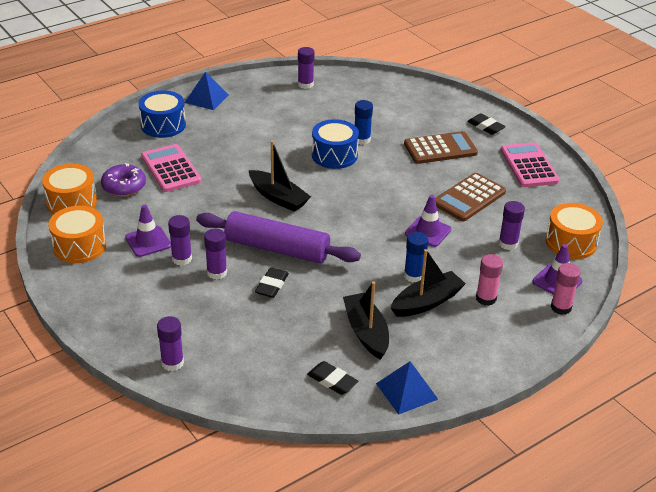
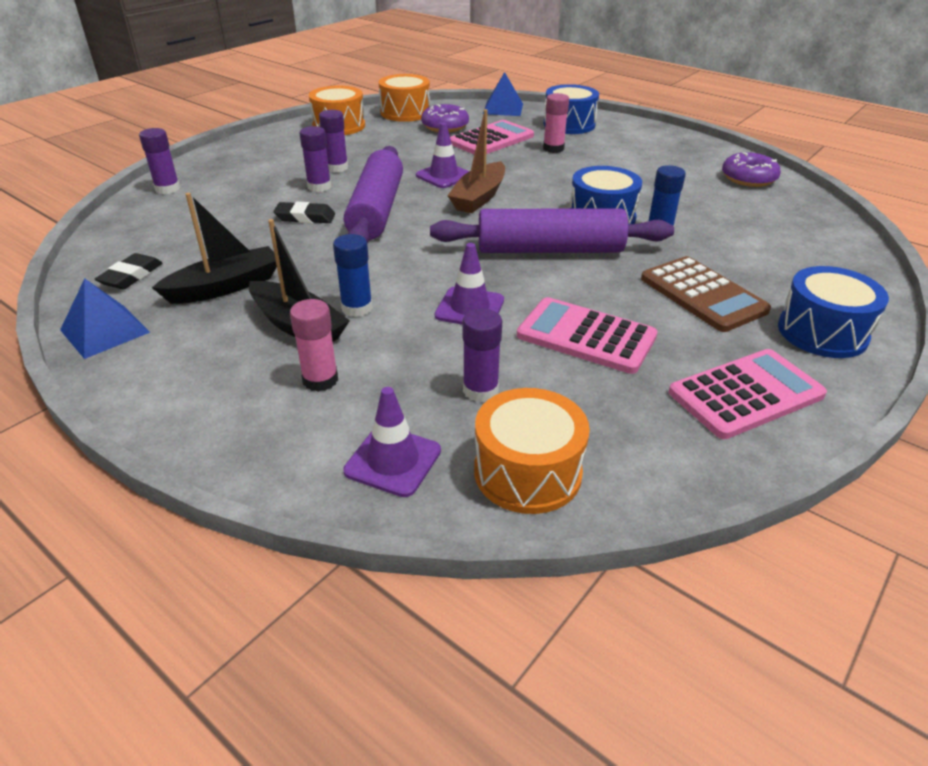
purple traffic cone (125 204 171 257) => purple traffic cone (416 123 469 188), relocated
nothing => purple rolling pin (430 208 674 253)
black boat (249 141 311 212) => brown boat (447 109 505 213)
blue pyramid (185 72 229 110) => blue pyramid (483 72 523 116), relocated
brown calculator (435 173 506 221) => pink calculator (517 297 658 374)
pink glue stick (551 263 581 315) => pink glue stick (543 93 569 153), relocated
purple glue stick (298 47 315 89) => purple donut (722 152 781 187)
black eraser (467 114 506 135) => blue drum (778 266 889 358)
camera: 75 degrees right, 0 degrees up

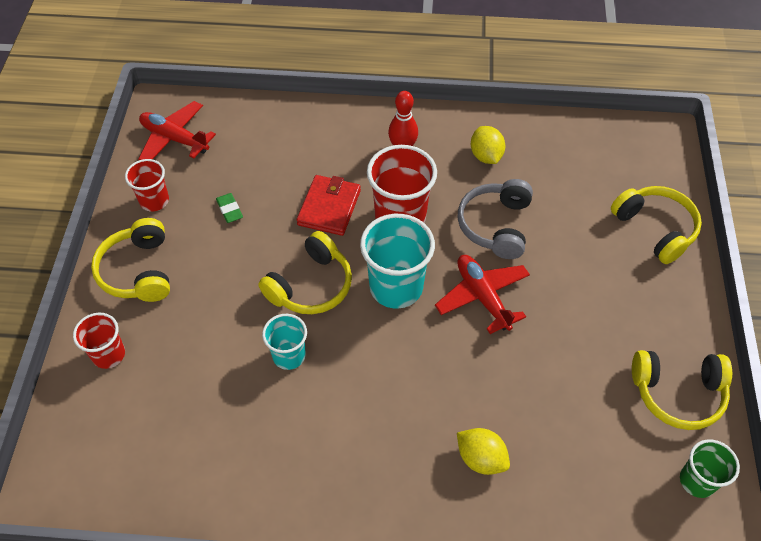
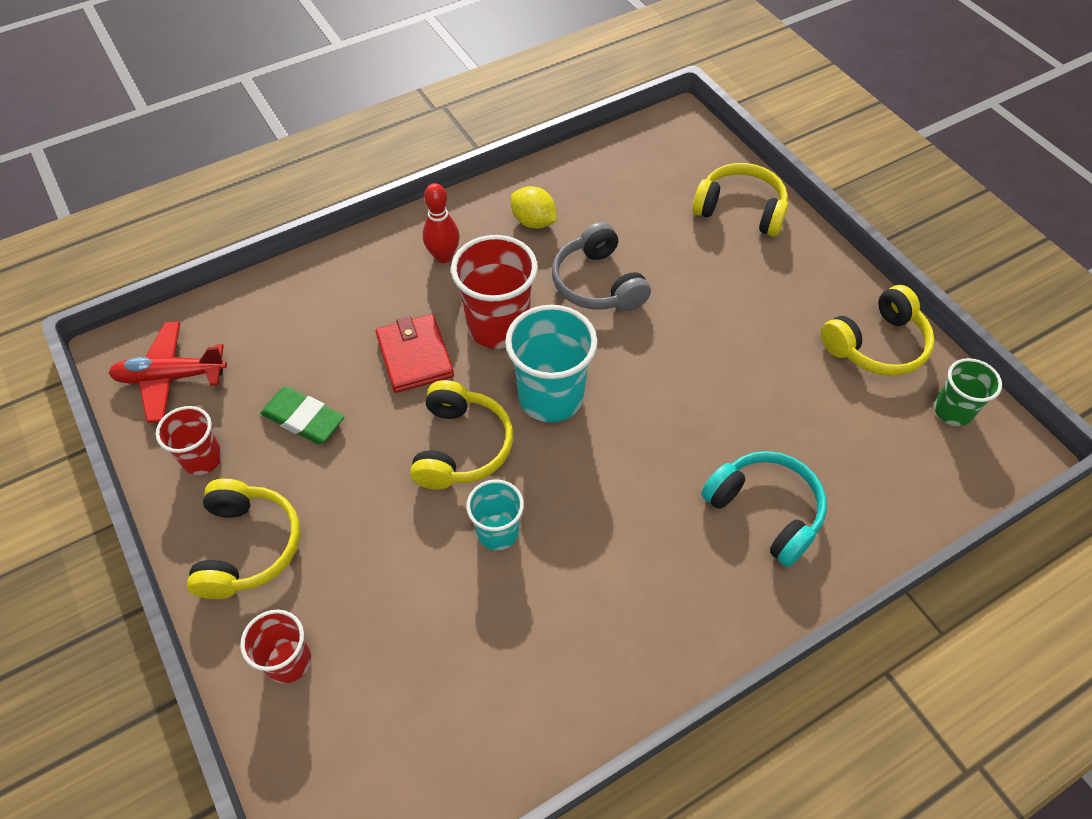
yellow headphones (91 218 170 302) => yellow headphones (187 479 300 599), 135 degrees counterclockwise
green eraser (216 193 243 223) => green eraser (260 387 344 444), x1.64
yellow lemon (457 428 510 475) => turquoise headphones (701 451 827 567)
red plane (435 255 530 334) => nothing
camera: 35 degrees left, 0 degrees up

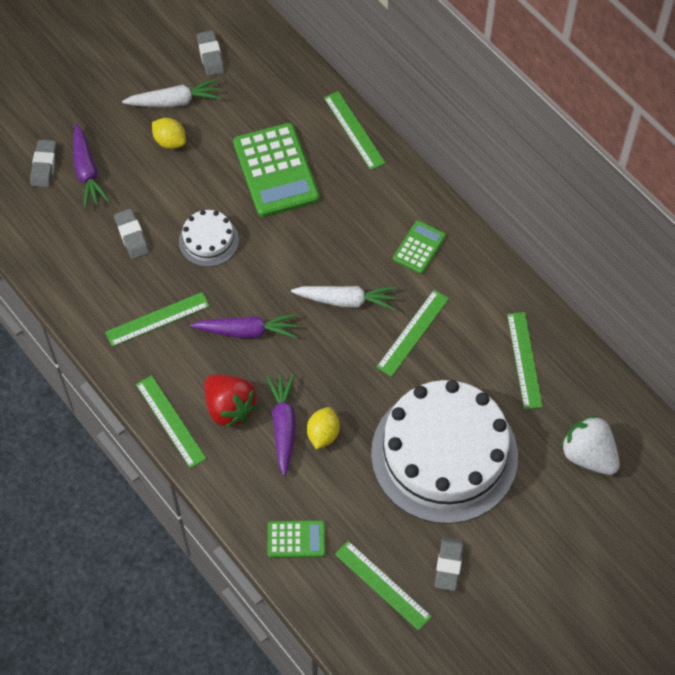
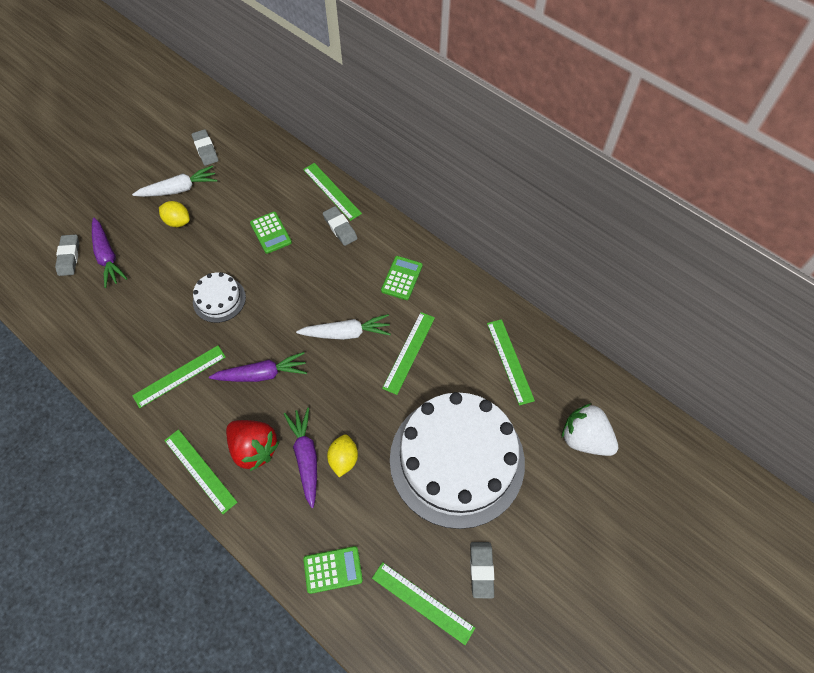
green calculator (233 123 319 217) => green calculator (250 212 292 254), x0.53
grey eraser (114 209 149 259) => grey eraser (323 206 358 246), relocated
camera: 10 degrees left, 0 degrees up

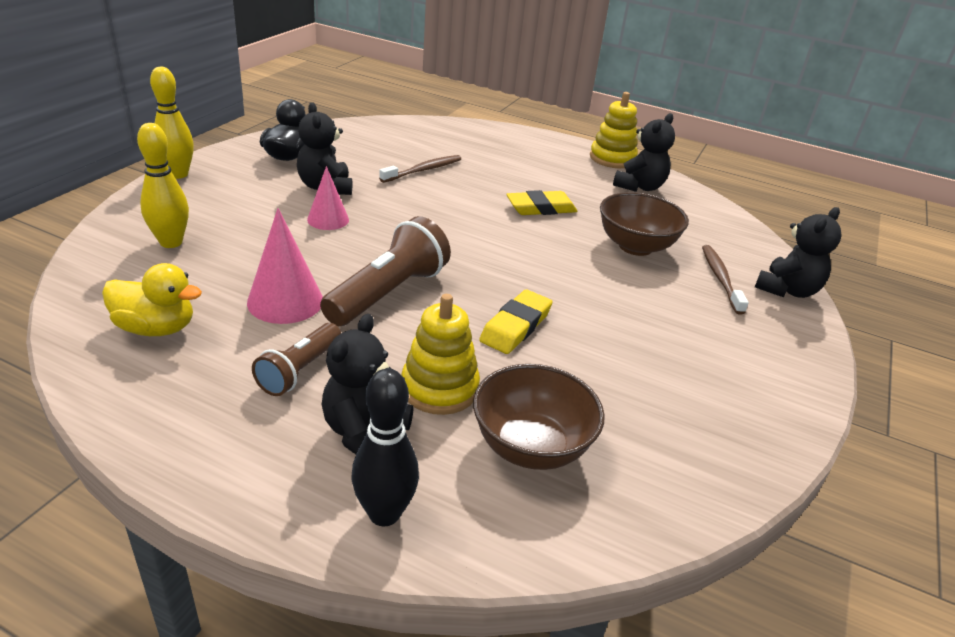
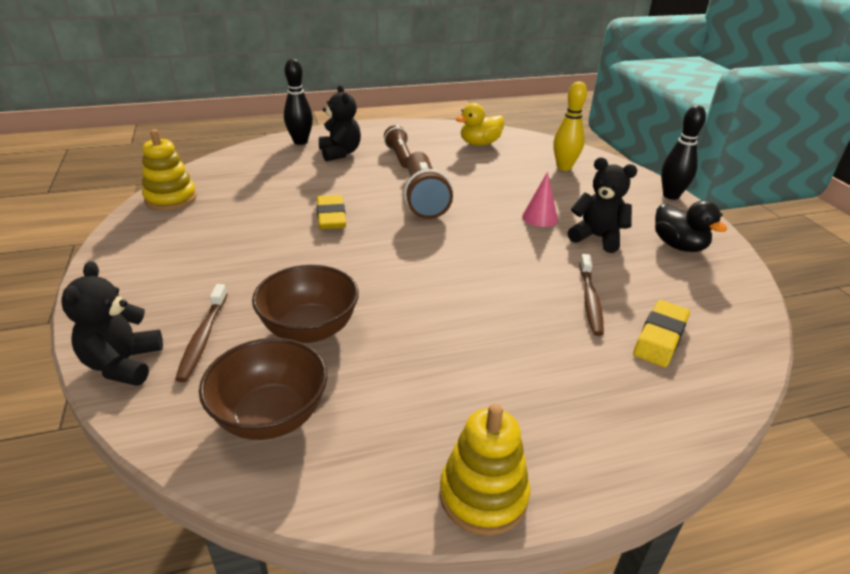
yellow stacking toy (401 294 480 415) => yellow stacking toy (142 129 197 211), relocated
brown toothbrush (702 245 749 315) => brown toothbrush (175 284 228 382), 45 degrees clockwise
brown bowl (473 364 605 470) => brown bowl (199 338 327 440), relocated
yellow eraser (506 190 578 215) => yellow eraser (633 300 690 367), relocated
yellow bowling pin (150 67 194 179) => black bowling pin (661 105 706 200)
pink cone (247 208 323 324) => nothing
black teddy bear (613 113 675 192) => nothing
camera: 140 degrees right, 0 degrees up

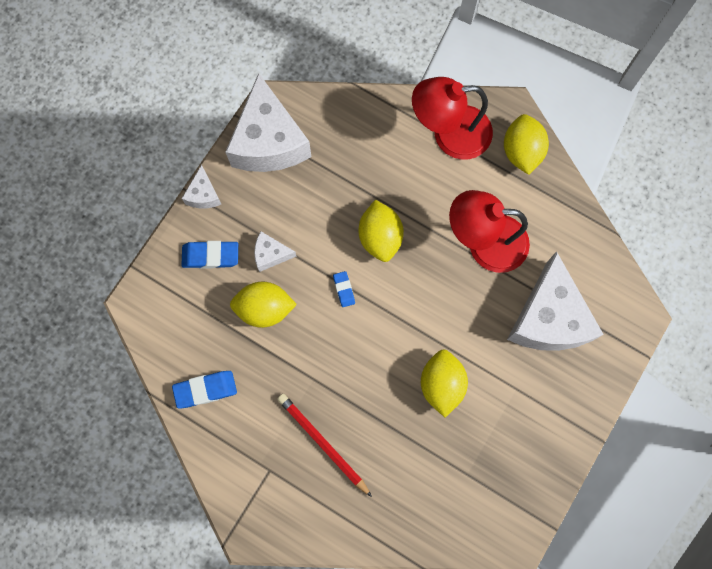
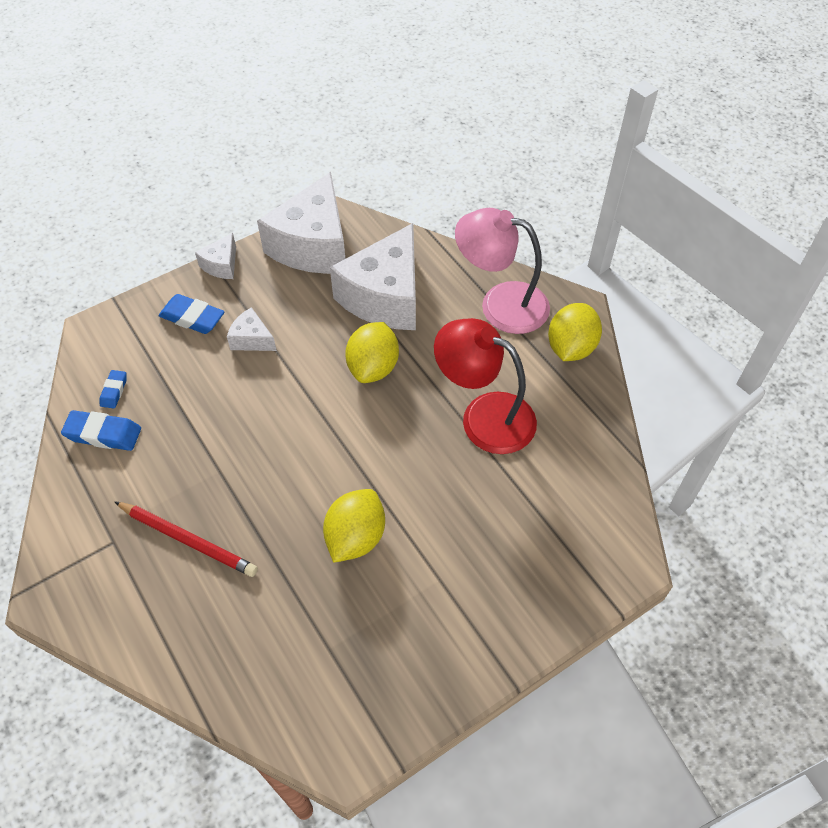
blue eraser (333 271 355 307) => blue eraser (100 370 127 408), relocated
red pencil (277 394 372 497) => red pencil (114 501 258 577), 135 degrees clockwise
white cheese (507 251 604 351) => white cheese (330 223 416 330), relocated
red lamp (412 77 493 159) => pink lamp (455 208 550 334)
yellow lemon (230 281 297 328) => nothing
camera: 25 degrees right, 20 degrees down

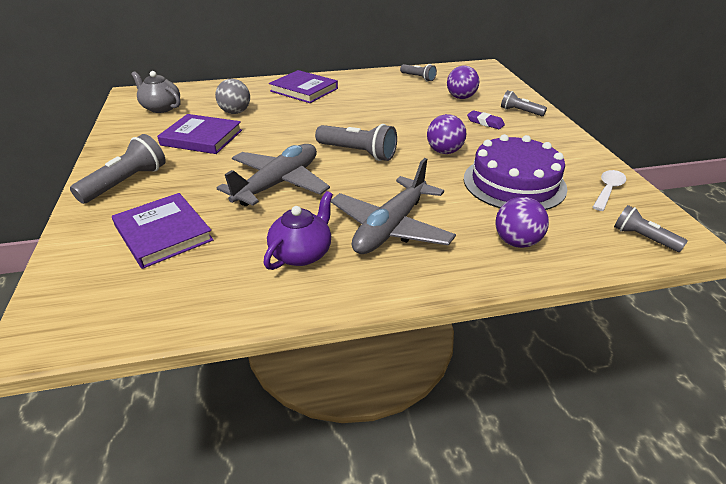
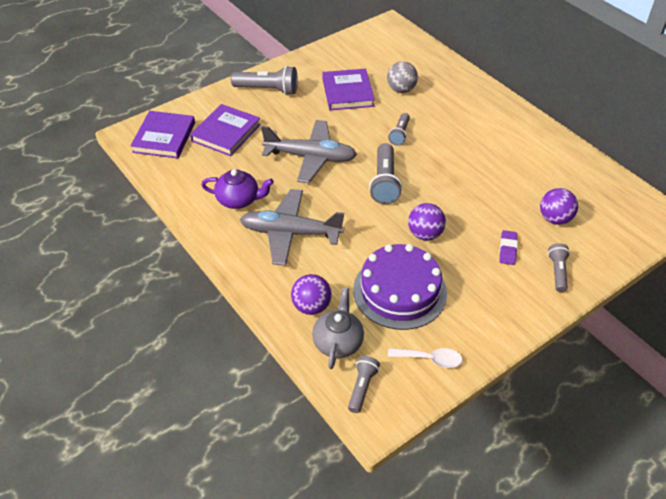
purple book (269 70 338 103) => purple book (130 111 195 158), relocated
grey teapot (131 71 181 113) => grey teapot (312 288 364 369), relocated
grey flashlight (400 64 437 81) => grey flashlight (388 113 410 146), relocated
camera: 65 degrees right, 10 degrees up

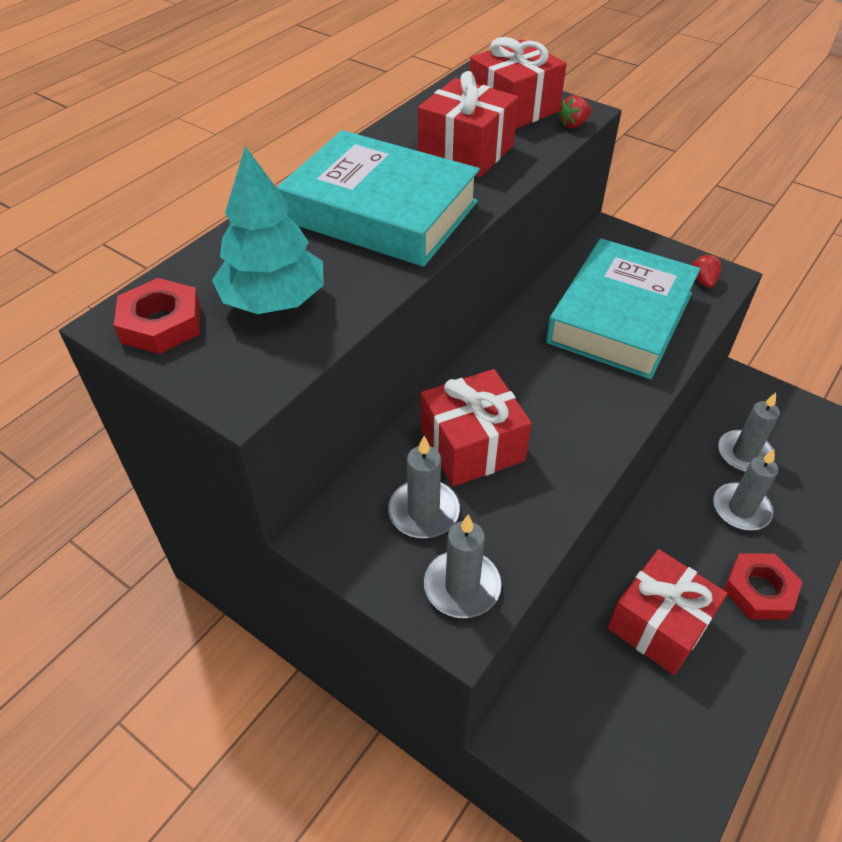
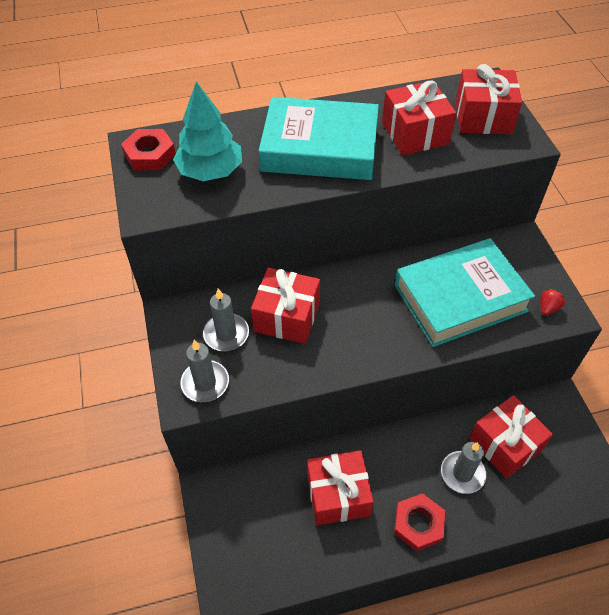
turquoise book (277 130 480 267) => turquoise book (259 97 379 180), 60 degrees counterclockwise
grey candle (718 393 780 472) => red gift (469 395 553 479)
red strawberry (558 95 592 128) => nothing
camera: 40 degrees right, 5 degrees up

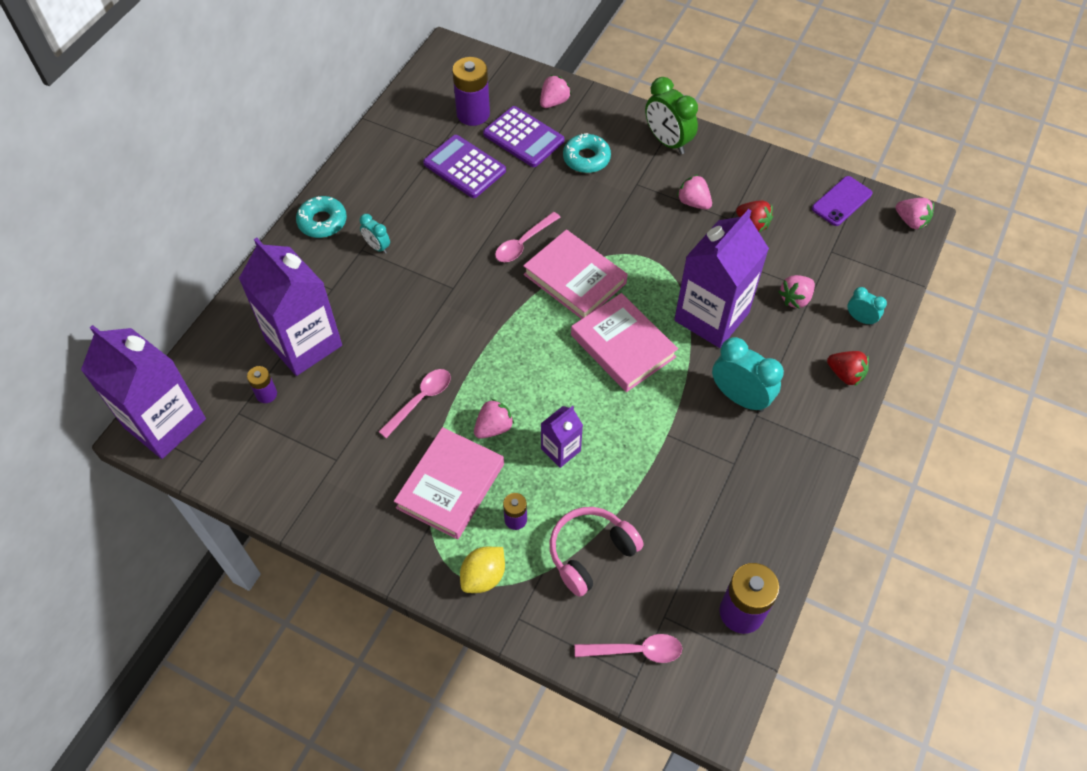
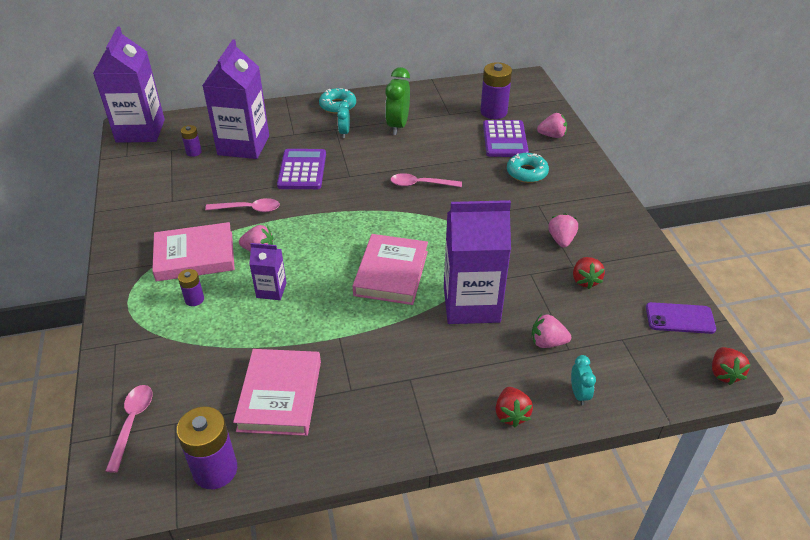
pink spoon (575 634 682 663) => pink spoon (106 385 153 473), 135 degrees counterclockwise
pink book (523 230 628 319) => pink book (233 349 321 436), relocated
purple calculator (423 135 506 198) => purple calculator (277 149 326 189), relocated
green clock (645 77 698 154) => green clock (385 67 410 135), relocated
pink strawberry (895 198 934 230) => red strawberry (712 347 751 385)
yellow lemon (460 547 505 593) => nothing
pink headphones (549 507 644 597) => nothing
turquoise clock (712 337 784 412) => nothing
camera: 50 degrees right, 15 degrees down

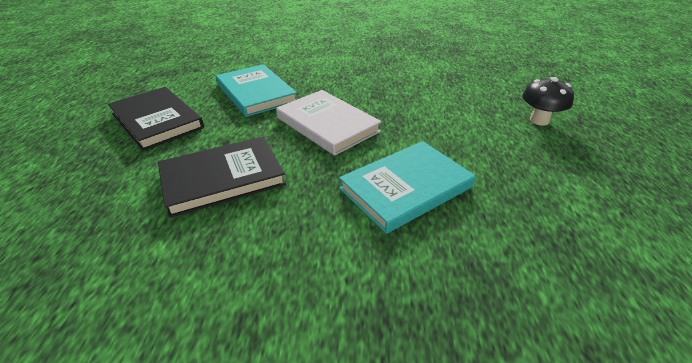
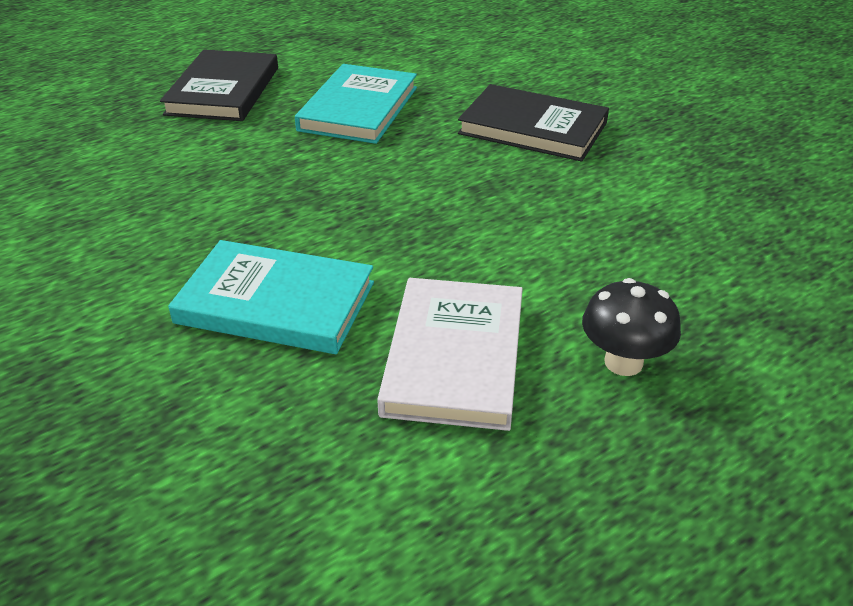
white book (276 90 382 156) => white book (377 278 523 431), relocated
black book (158 136 286 218) => black book (458 84 609 162), relocated
camera: 50 degrees right, 0 degrees up

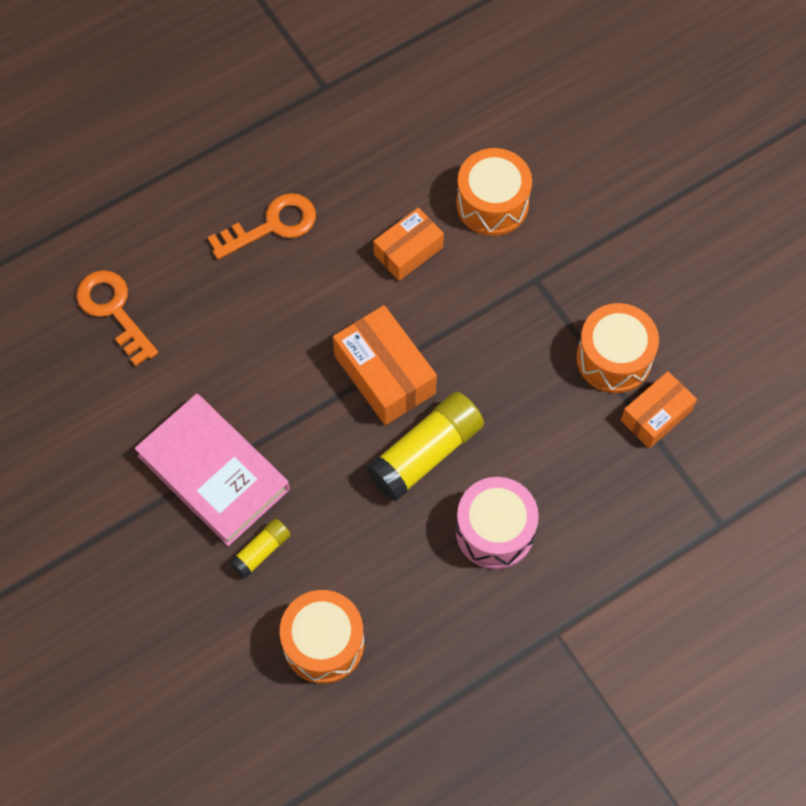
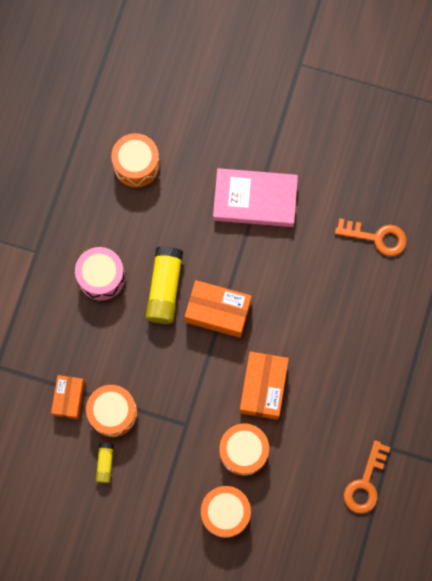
yellow glue stick (229 519 291 578) => yellow glue stick (96 443 114 483), relocated
nothing => orange drum (201 486 251 538)
orange box (373 207 444 281) => orange box (239 352 289 420), x1.52
orange key (207 193 316 260) => orange key (344 440 390 514), relocated
camera: 140 degrees right, 10 degrees up

